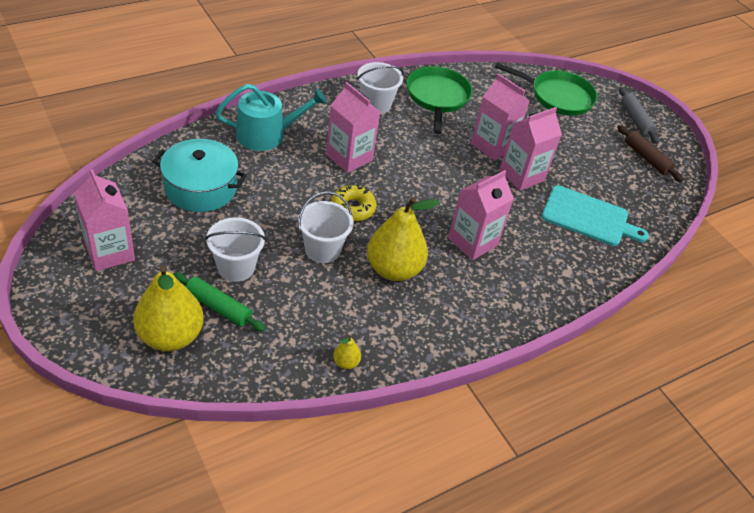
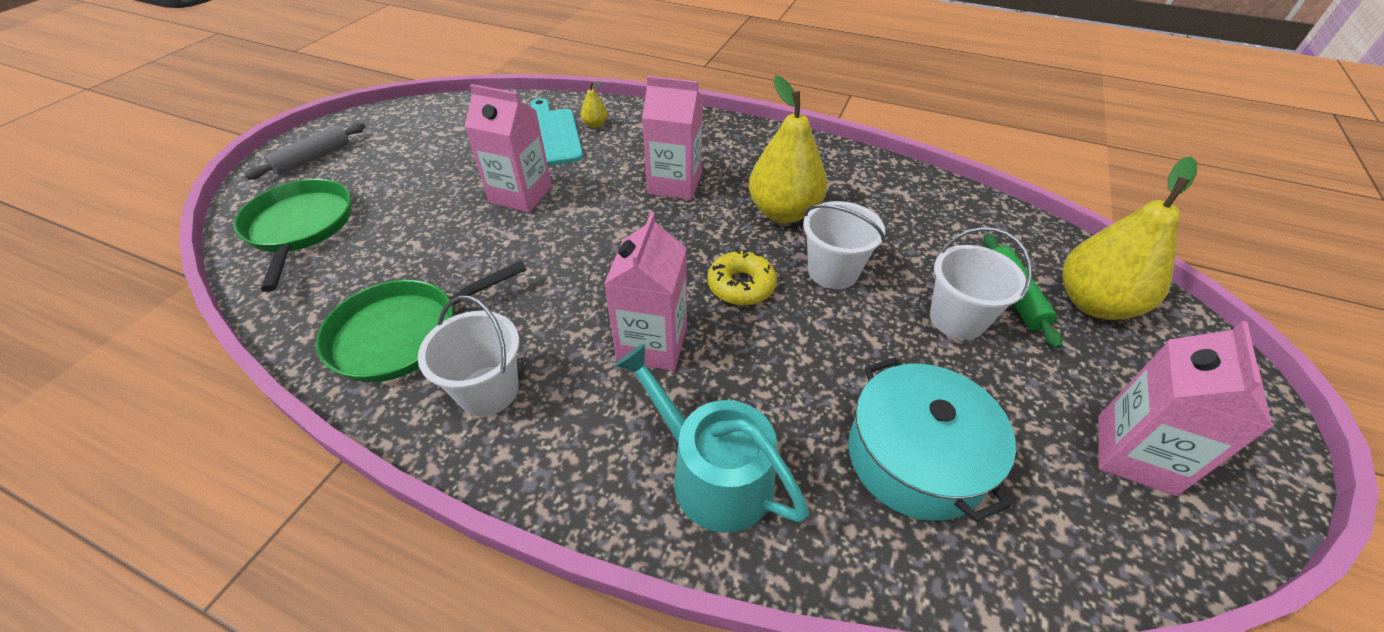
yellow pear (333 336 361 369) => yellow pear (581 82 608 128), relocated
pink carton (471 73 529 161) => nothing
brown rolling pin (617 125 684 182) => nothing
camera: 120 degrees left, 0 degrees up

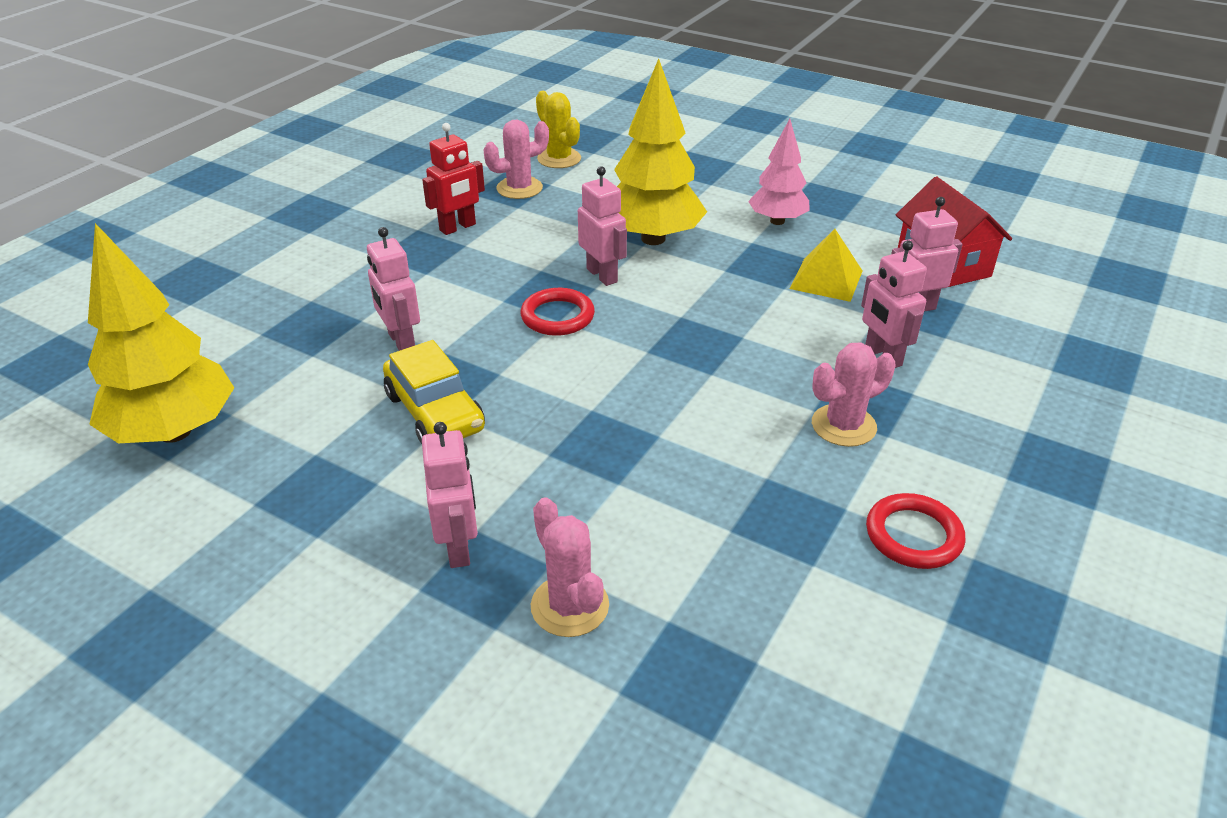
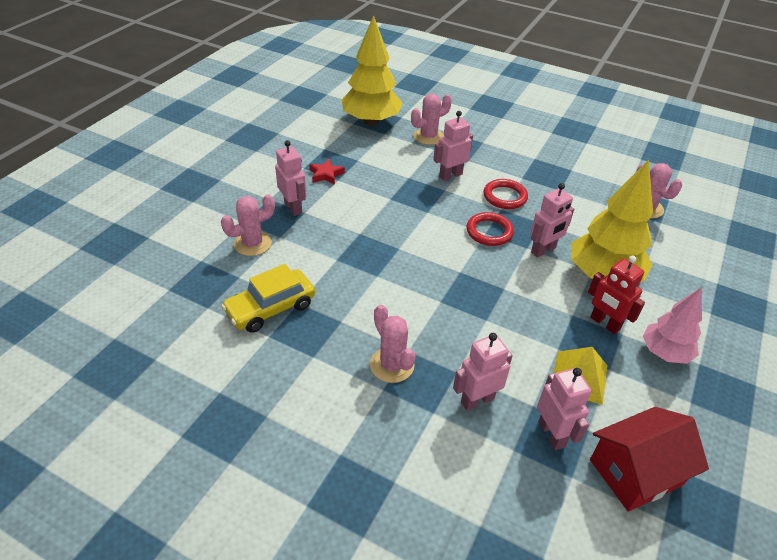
yellow car (383 340 485 444) => yellow car (221 264 315 333), relocated
pink robot (422 422 478 568) => pink robot (275 140 306 216), 105 degrees counterclockwise
nothing => red star (309 159 345 185)
nothing => pink cactus (411 94 452 145)
red ring (866 493 965 569) => red ring (483 179 528 209), relocated
red robot (422 123 485 235) => red robot (588 256 645 334), relocated
yellow cactus (536 91 581 168) => nothing
camera: 85 degrees right, 5 degrees up

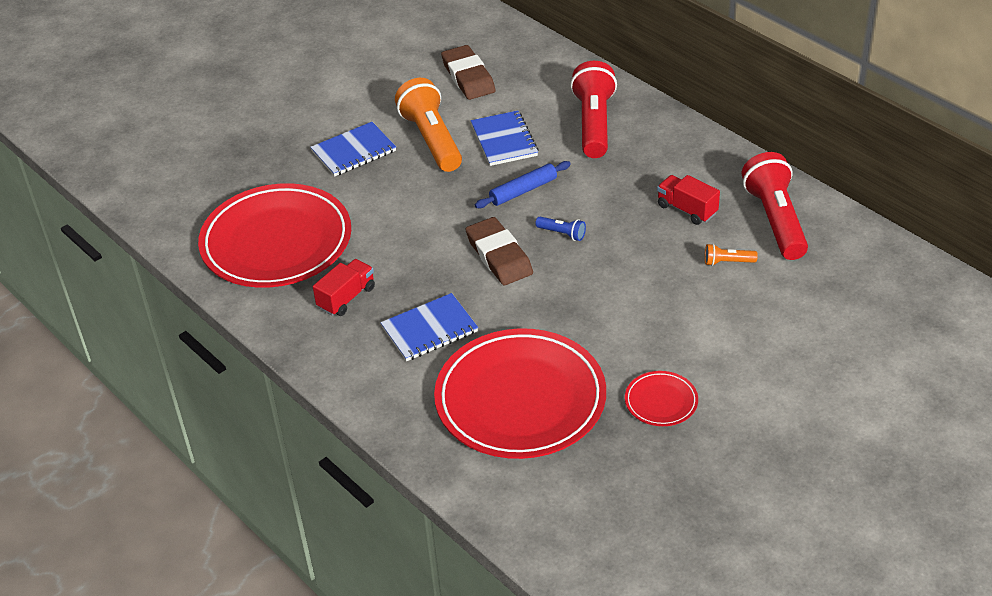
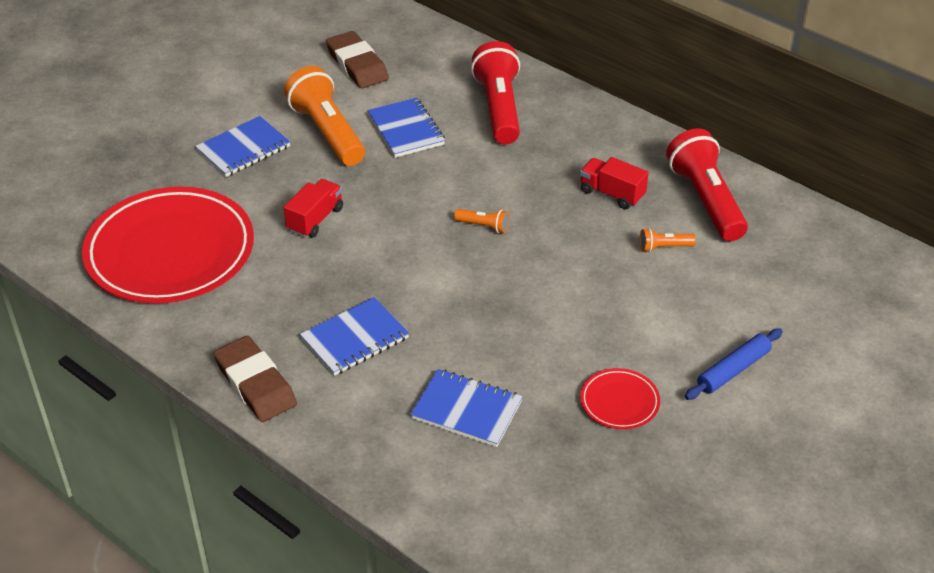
brown eraser (466 217 533 285) => brown eraser (214 336 297 422), relocated
red truck (313 259 375 316) => red truck (284 179 343 237), relocated
red plate (434 328 606 459) => blue notebook (410 369 523 447)
blue flashlight (535 217 586 241) => orange flashlight (454 209 509 233)
blue rolling pin (475 161 571 208) => blue rolling pin (685 328 783 400), relocated
camera: 10 degrees left, 0 degrees up

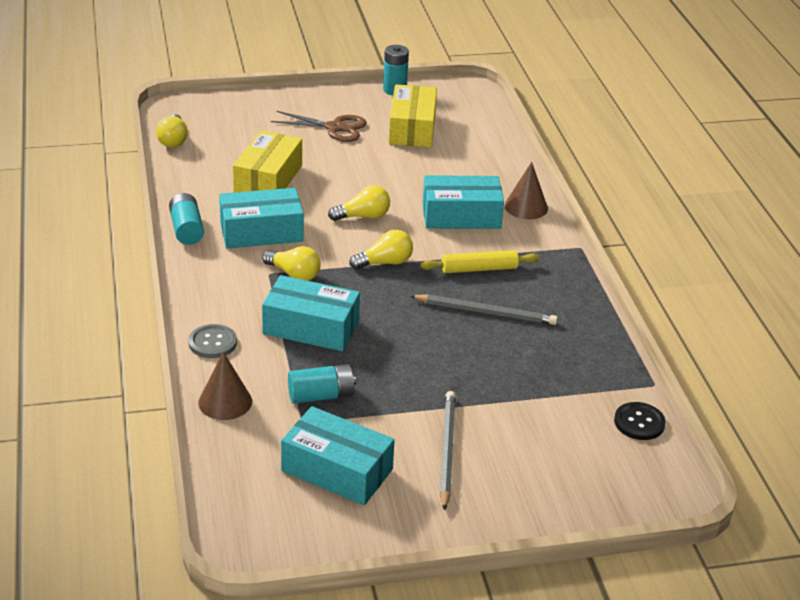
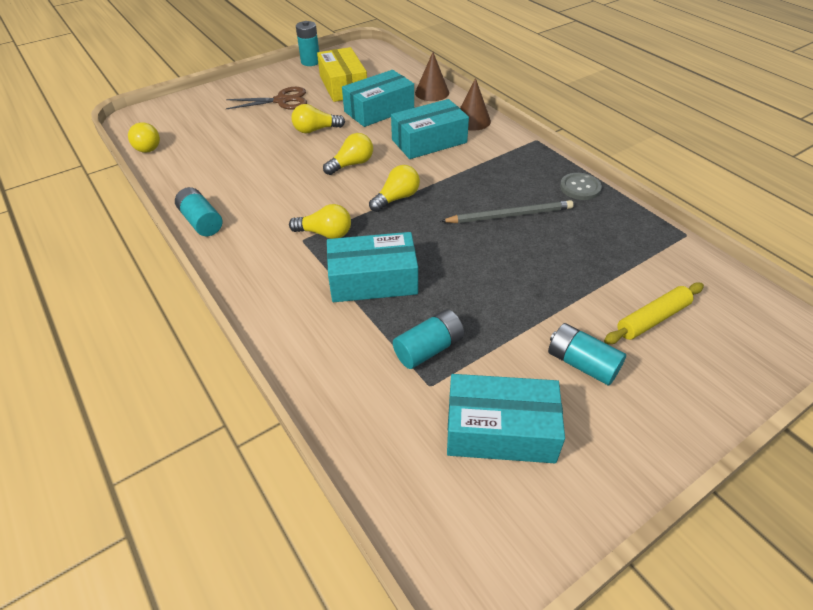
nothing => yellow light bulb (291 104 345 133)
turquoise box (219 188 304 248) => turquoise box (342 70 414 127), relocated
brown cone (198 352 252 420) => brown cone (415 52 449 101), relocated
grey pencil (440 391 456 511) => turquoise battery (548 323 626 385)
grey button (189 324 237 358) => grey button (560 173 602 200), relocated
yellow rolling pin (420 250 539 273) => yellow rolling pin (604 283 704 344), relocated
yellow box (233 130 302 193) => nothing
black button (614 402 666 440) => nothing
camera: 20 degrees left, 10 degrees up

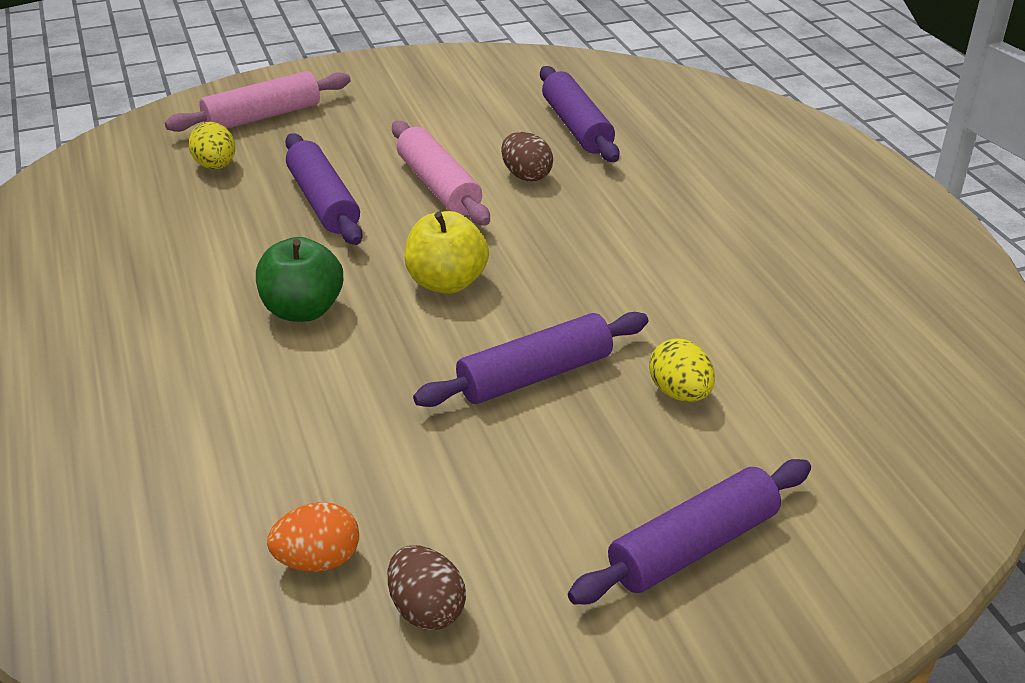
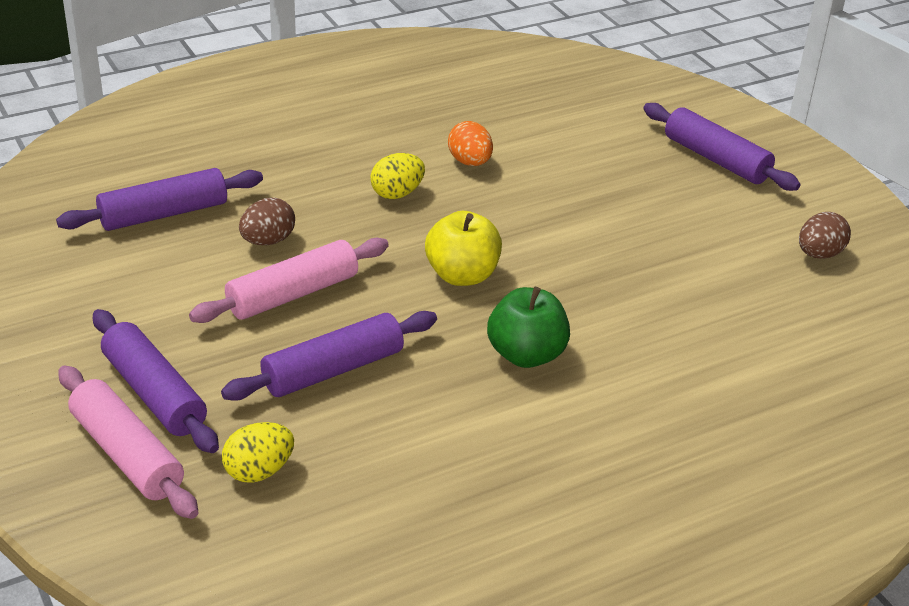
purple rolling pin (413 312 648 407) => purple rolling pin (93 309 219 453), relocated
yellow egg (649 339 715 402) => yellow egg (370 153 425 199), relocated
orange egg (267 502 359 572) => orange egg (448 121 493 166), relocated
camera: 100 degrees left, 0 degrees up

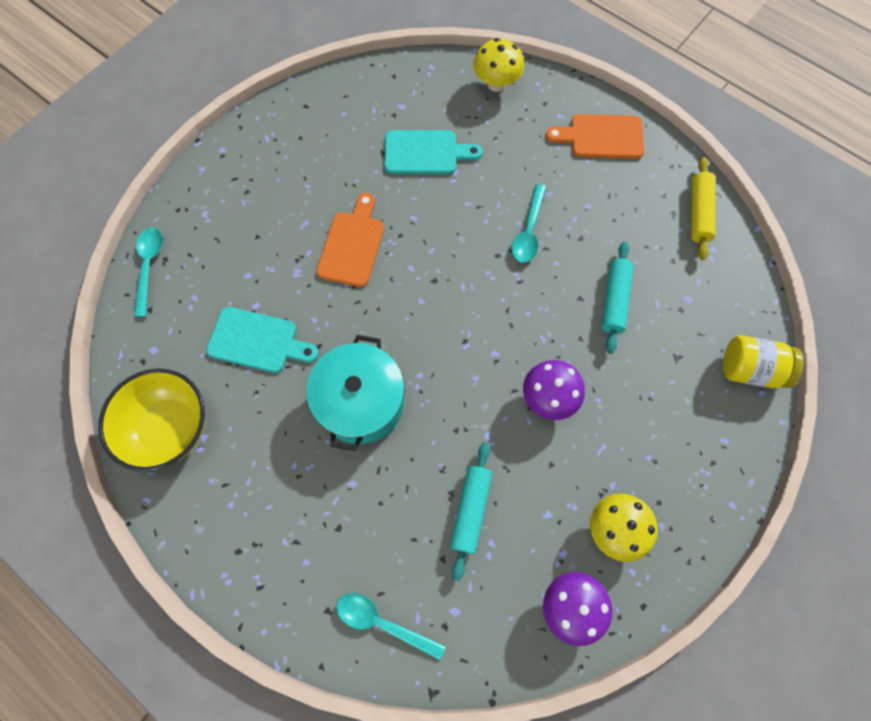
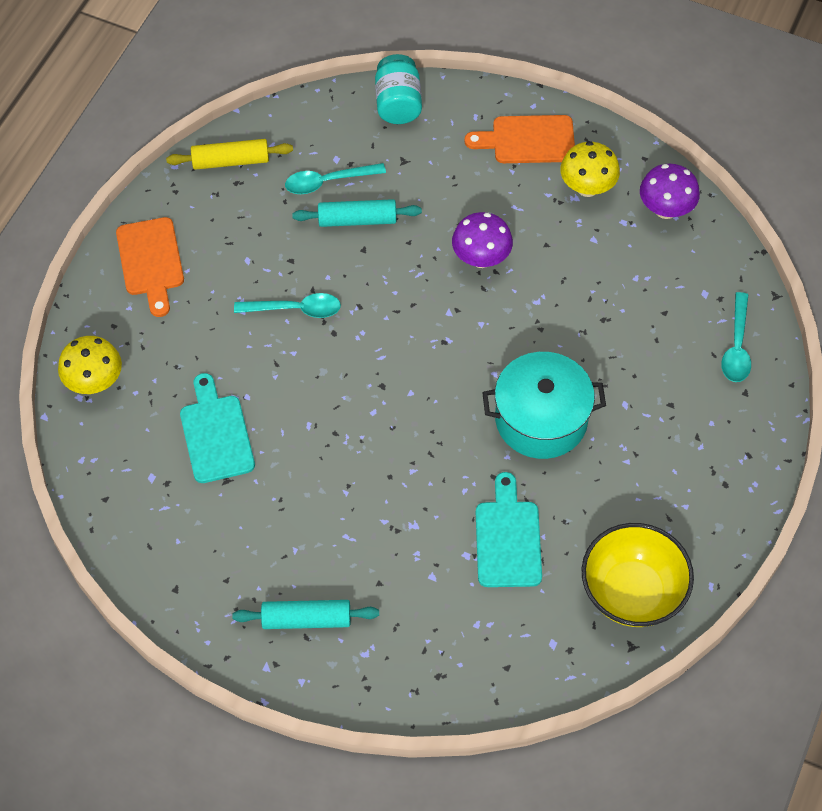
turquoise rolling pin (450 442 492 581) => turquoise rolling pin (232 600 379 629), relocated
turquoise spoon (134 227 163 317) => turquoise spoon (285 163 386 194), relocated
yellow jar (723 335 804 388) => turquoise jar (375 54 422 124)
orange cutting board (316 193 384 287) => orange cutting board (464 115 575 163), relocated
camera: 105 degrees left, 10 degrees down

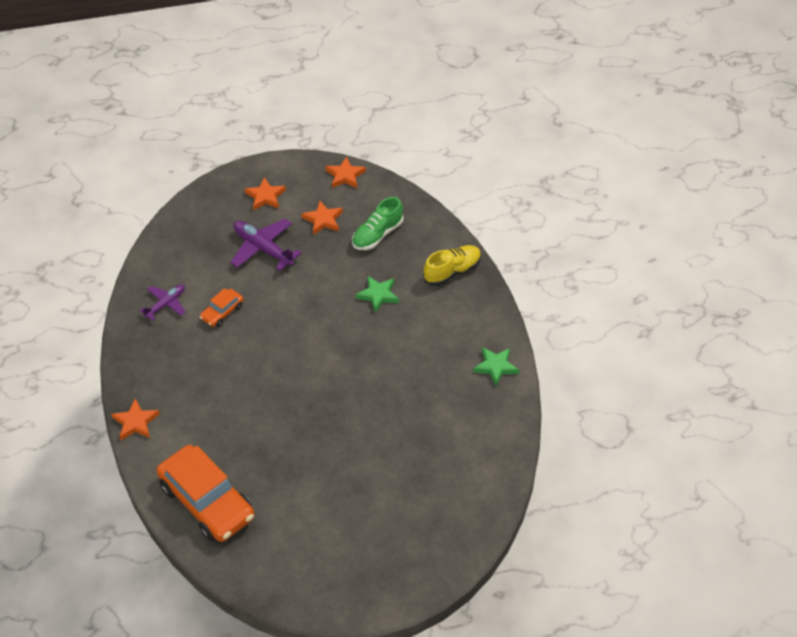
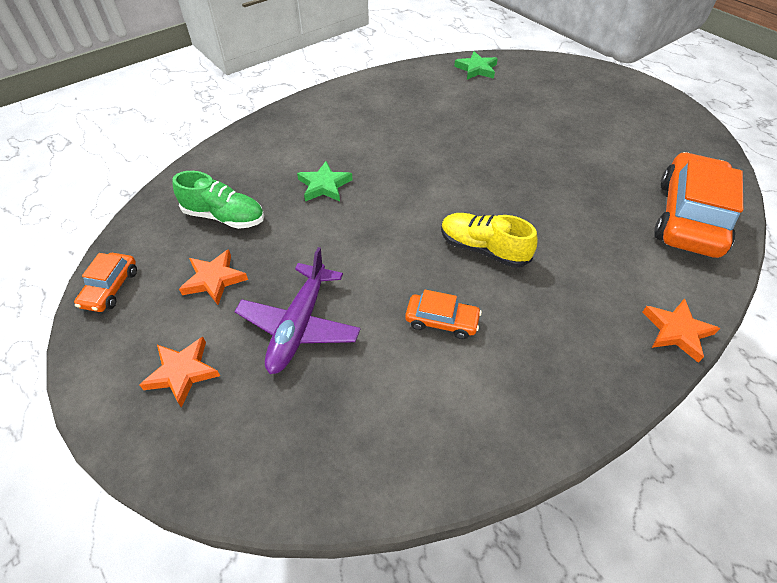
orange star (326 157 366 188) => orange car (74 253 137 312)
yellow shoe (423 245 481 286) => yellow shoe (441 213 538 268), relocated
green star (473 347 519 386) => green star (454 51 498 80), relocated
purple plane (139 284 185 321) => nothing
camera: 115 degrees left, 0 degrees up

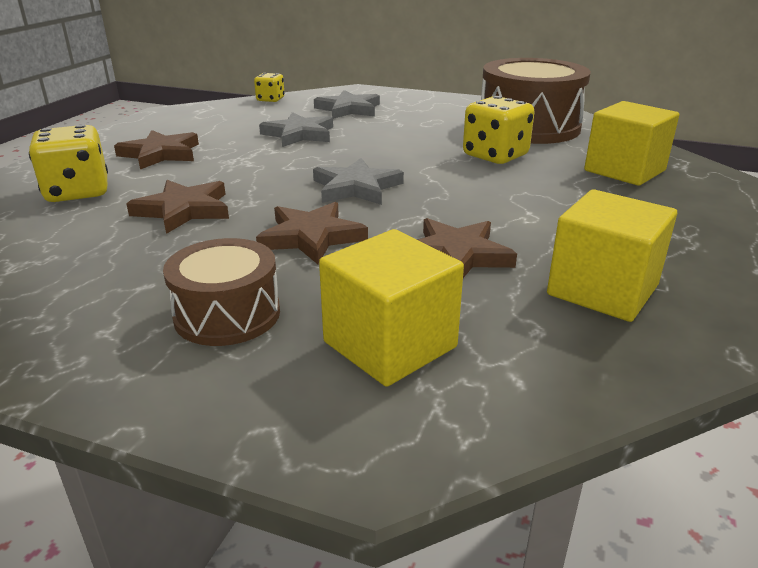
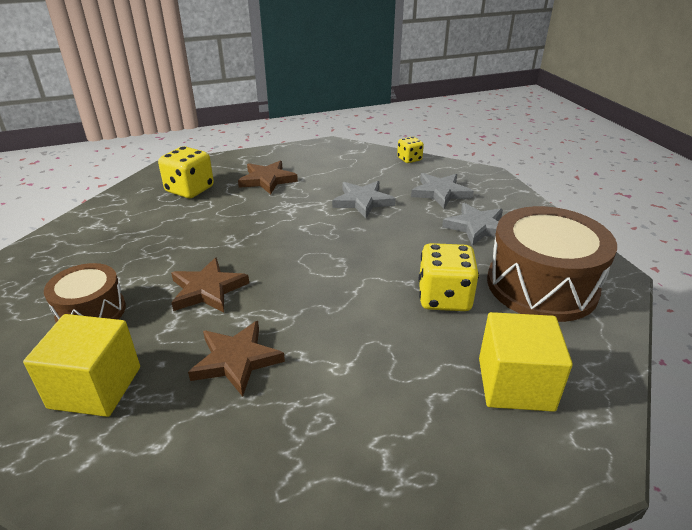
grey star (313 158 404 205) => grey star (442 203 503 246), relocated
brown star (126 180 229 234) => nothing
yellow cube (547 189 677 322) => nothing
camera: 50 degrees right, 5 degrees up

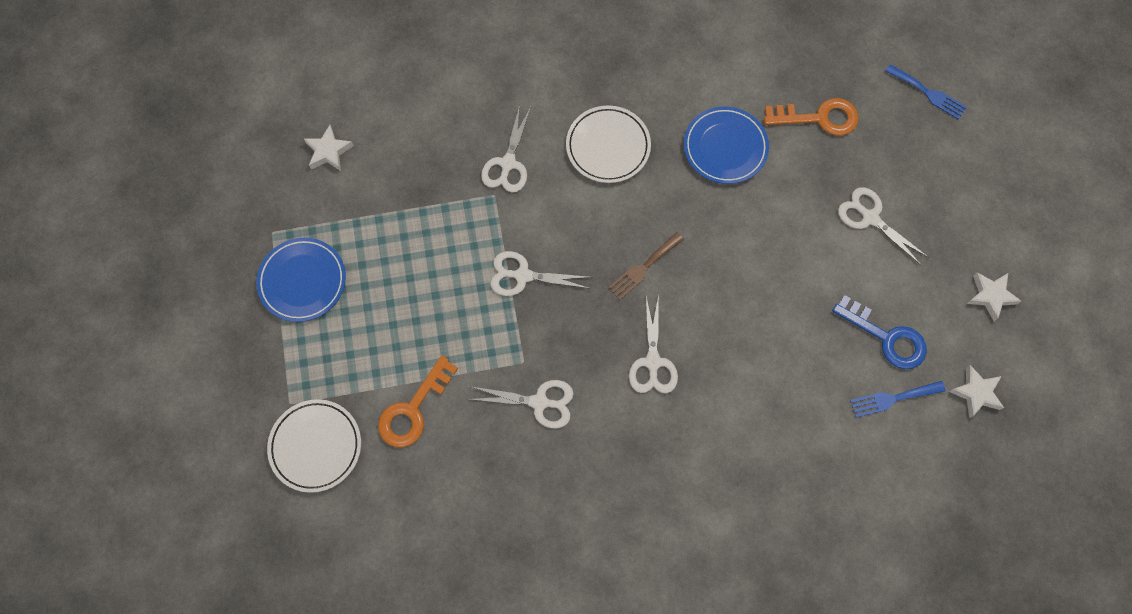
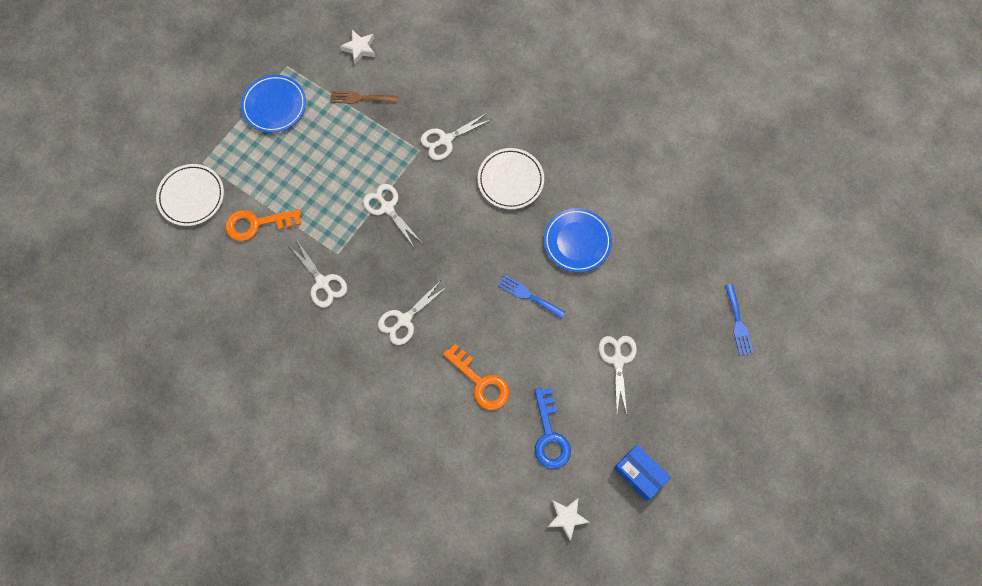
brown fork (608 232 684 300) => brown fork (330 91 398 104), relocated
orange key (764 98 858 136) => orange key (443 343 509 410), relocated
blue fork (850 381 946 418) => blue fork (497 274 565 318), relocated
white star (967 272 1021 321) => blue box (614 445 671 501)
camera: 45 degrees right, 0 degrees up

